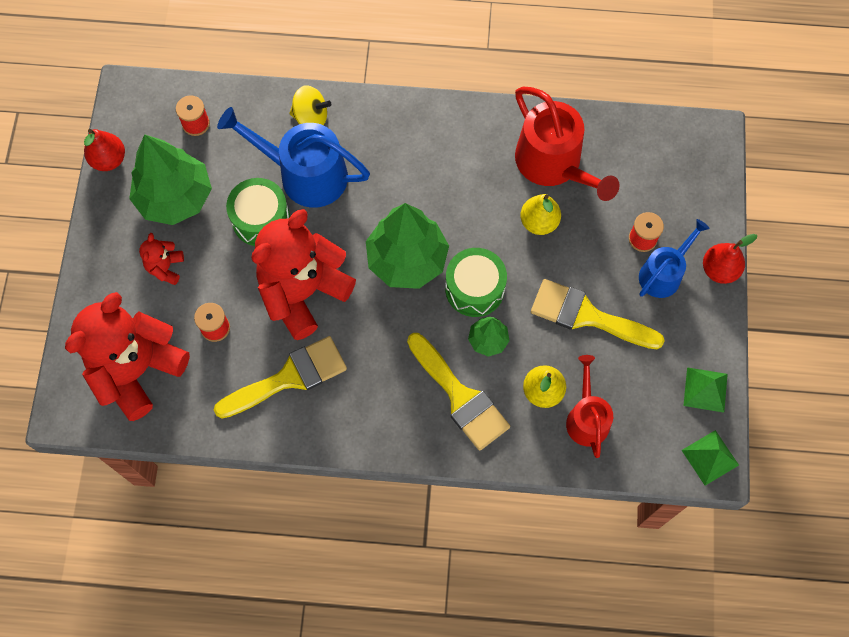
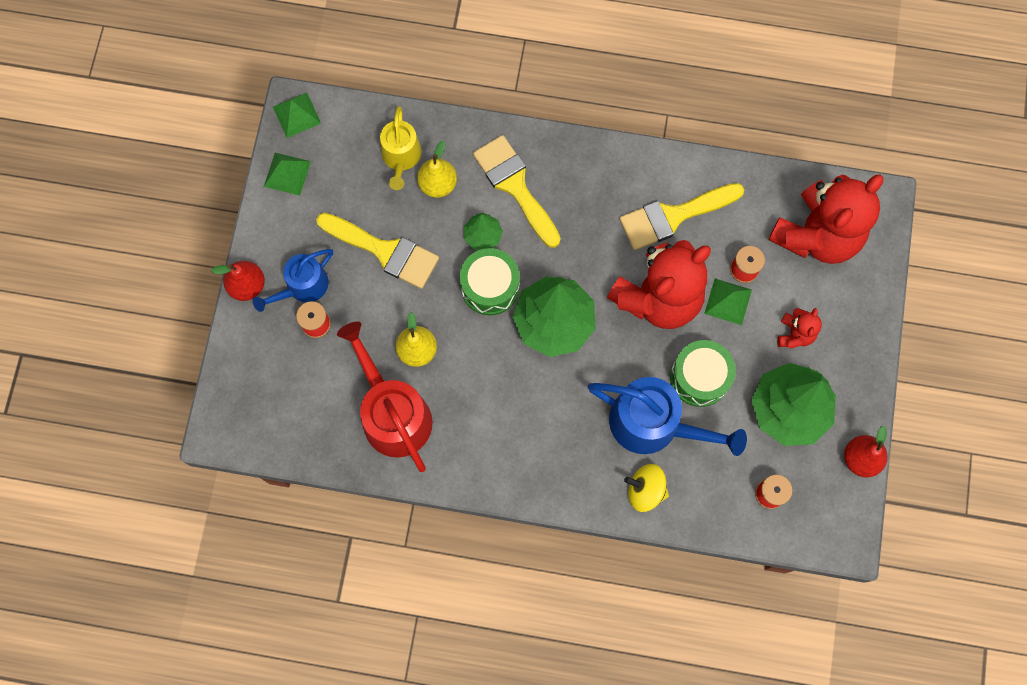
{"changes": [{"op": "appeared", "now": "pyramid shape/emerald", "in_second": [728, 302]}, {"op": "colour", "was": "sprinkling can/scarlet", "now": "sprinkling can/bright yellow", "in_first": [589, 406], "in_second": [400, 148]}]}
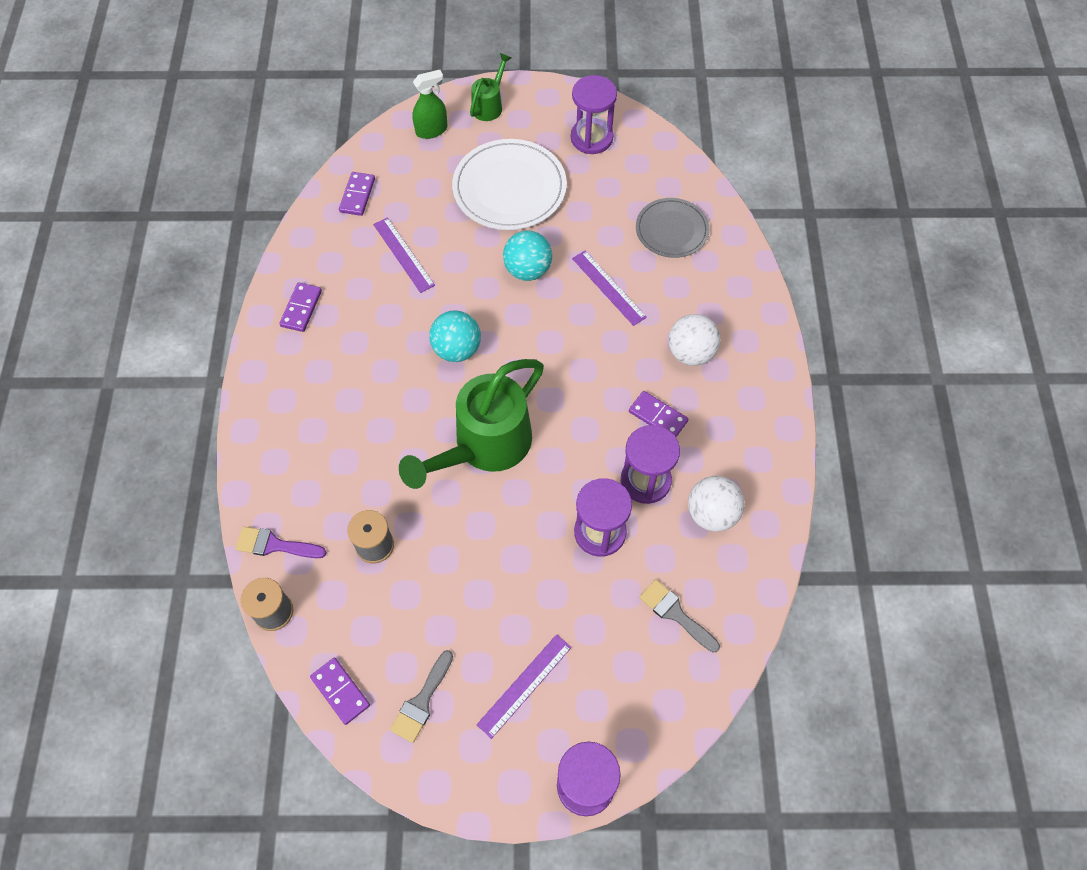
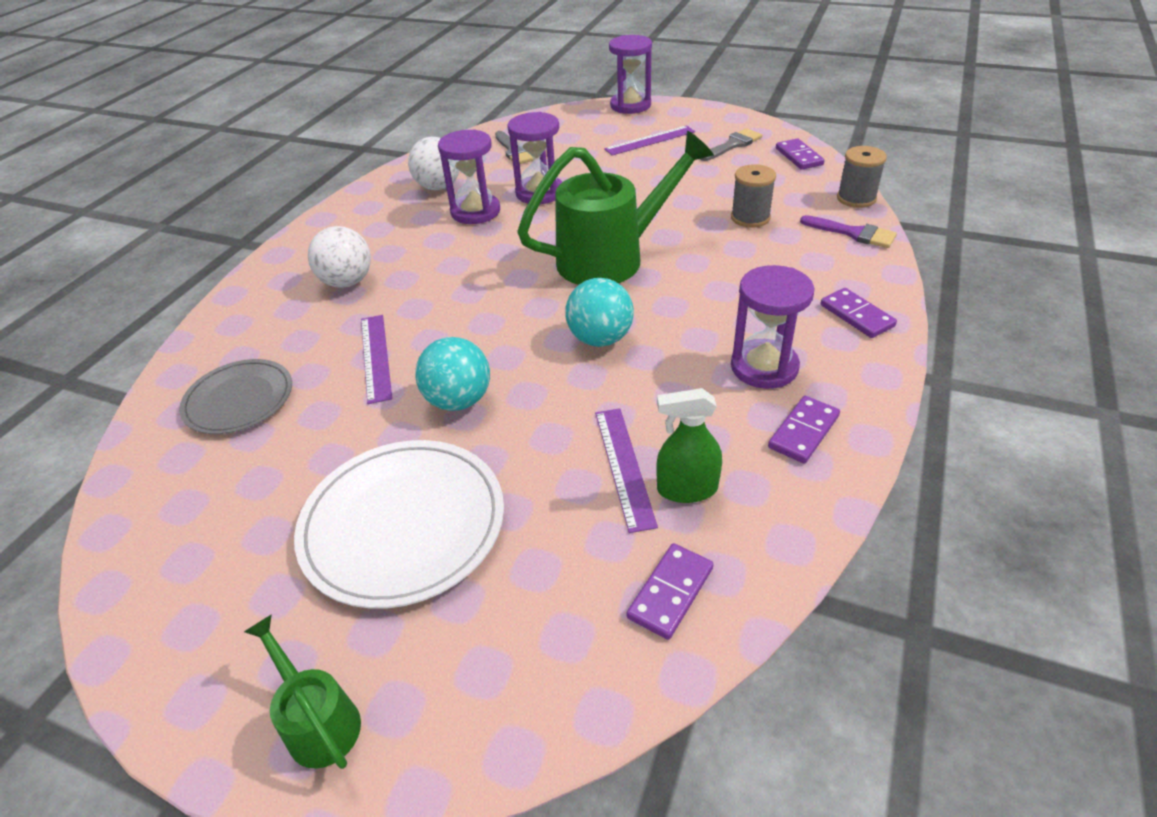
{"changes": [{"op": "relocated", "was": "spray cleaner/emerald", "in_first": [429, 104], "in_second": [689, 445]}, {"op": "relocated", "was": "hourglass/violet", "in_first": [594, 114], "in_second": [772, 327]}, {"op": "relocated", "was": "domino piece/violet", "in_first": [658, 414], "in_second": [859, 313]}, {"op": "spun", "was": "sprinkling can/emerald", "in_first": [490, 87], "in_second": [302, 691], "clockwise": 90}]}
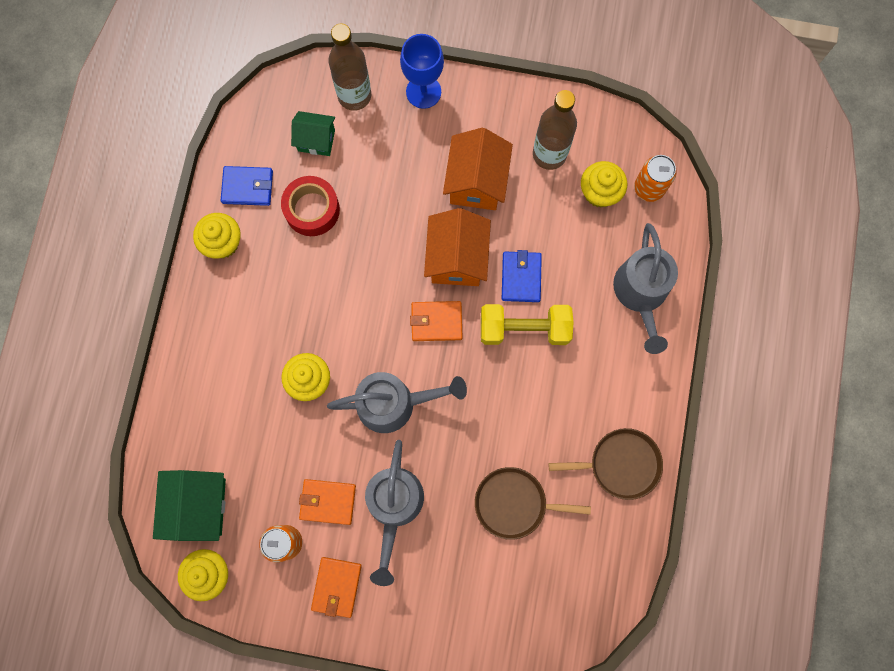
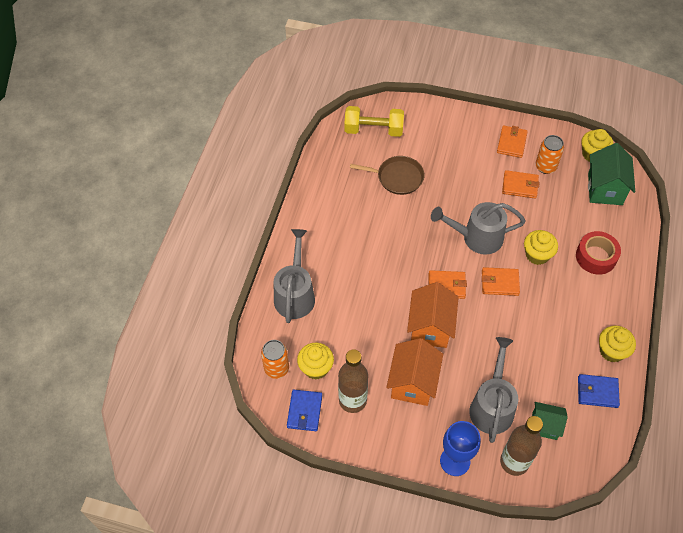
{"changes": [{"op": "missing", "was": "skillet/dark brown", "in_first": [606, 464]}, {"op": "appeared", "now": "billfold/orange", "in_second": [501, 281]}, {"op": "relocated", "was": "sticky tape/scarlet", "in_first": [310, 206], "in_second": [598, 253]}, {"op": "relocated", "was": "sprinkling can/ash-grey", "in_first": [394, 513], "in_second": [493, 390]}, {"op": "relocated", "was": "free weight/bright yellow", "in_first": [527, 324], "in_second": [374, 121]}, {"op": "relocated", "was": "billfold/blue", "in_first": [522, 276], "in_second": [304, 410]}]}
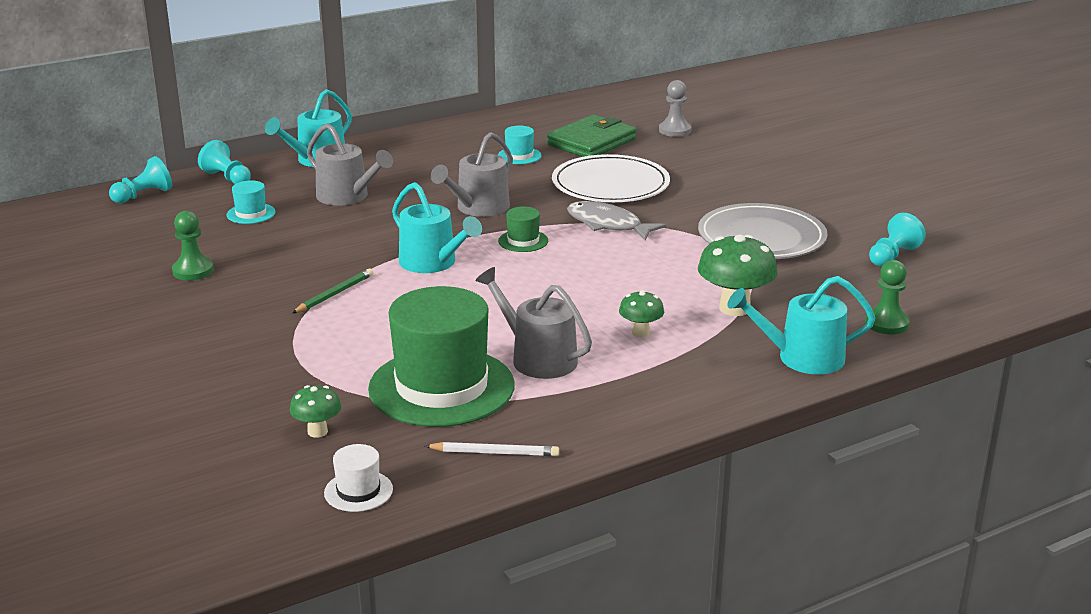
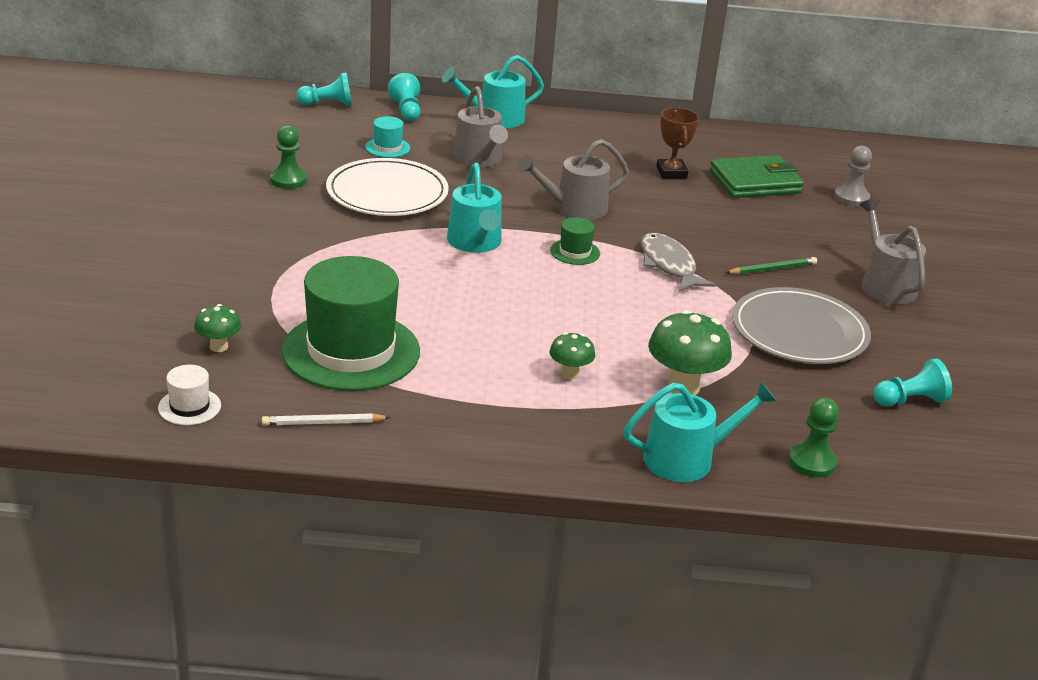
{"changes": [{"op": "relocated", "was": "wooden pencil/emerald", "in_first": [332, 291], "in_second": [771, 266]}, {"op": "relocated", "was": "sprinkling can/ash-grey", "in_first": [533, 323], "in_second": [893, 252]}, {"op": "relocated", "was": "flat dish/pure white", "in_first": [611, 178], "in_second": [387, 187]}, {"op": "exchanged", "was": "hat/aqua", "now": "trophy/dark brown", "in_first": [520, 145], "in_second": [677, 143]}, {"op": "spun", "was": "wooden pencil/pure white", "in_first": [492, 449], "in_second": [326, 419], "clockwise": 135}, {"op": "spun", "was": "sprinkling can/aqua", "in_first": [801, 325], "in_second": [700, 431], "clockwise": 135}]}
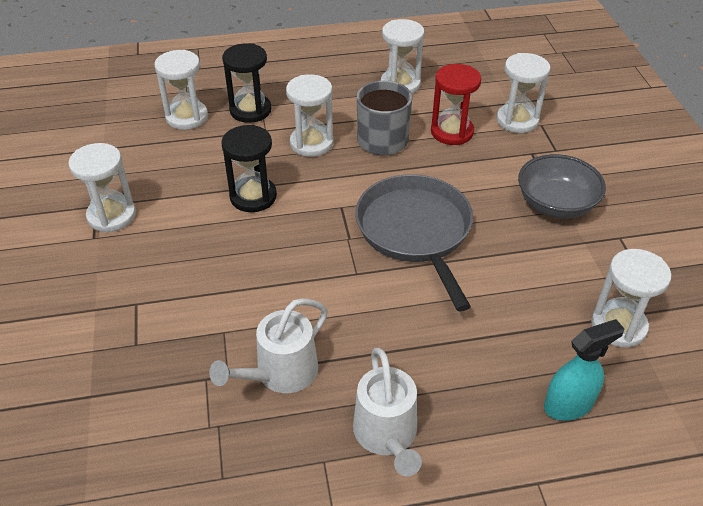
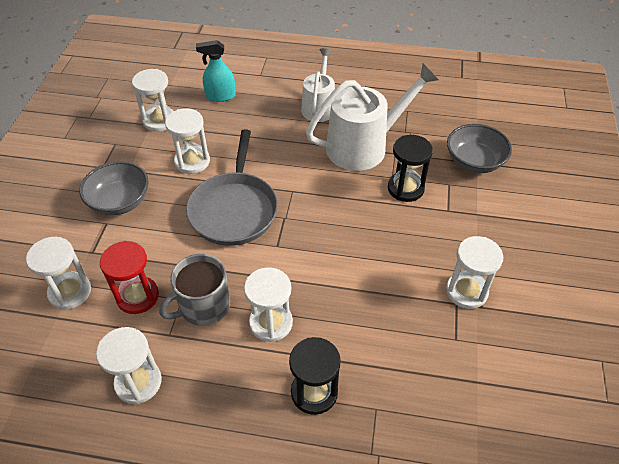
{"changes": [{"op": "appeared", "now": "deep dish/ash-grey", "in_second": [479, 148]}, {"op": "relocated", "was": "hourglass/pure white", "in_first": [181, 90], "in_second": [187, 141]}, {"op": "relocated", "was": "hourglass/jet-black", "in_first": [249, 168], "in_second": [410, 168]}, {"op": "size", "was": "sprinkling can/pure white", "in_first": [268, 345], "in_second": [372, 117], "ratio": 1.63}]}
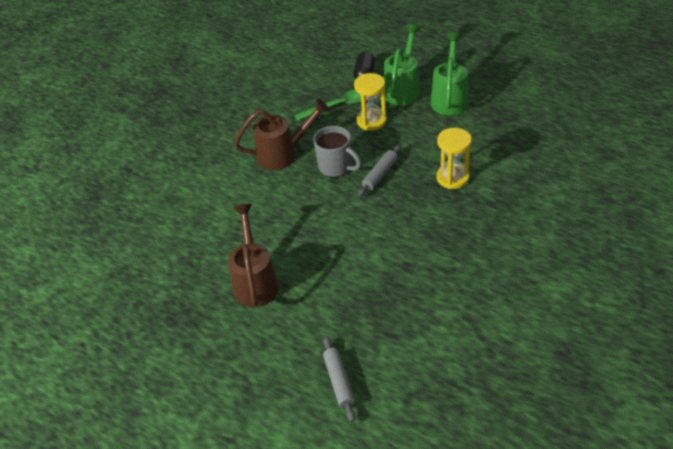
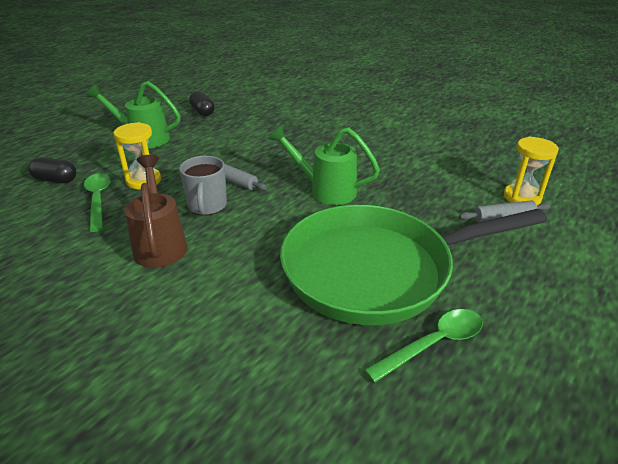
{"changes": [{"op": "appeared", "now": "capsule/jet-black", "in_second": [202, 103]}, {"op": "appeared", "now": "spoon/emerald", "in_second": [423, 346]}, {"op": "relocated", "was": "sprinkling can/emerald", "in_first": [402, 64], "in_second": [324, 165]}, {"op": "relocated", "was": "hourglass/bright yellow", "in_first": [454, 158], "in_second": [531, 171]}, {"op": "exchanged", "was": "sprinkling can/dark brown", "now": "skillet/emerald", "in_first": [253, 255], "in_second": [414, 265]}, {"op": "spun", "was": "tea mug/ash-grey", "in_first": [337, 151], "in_second": [203, 186], "clockwise": 135}]}
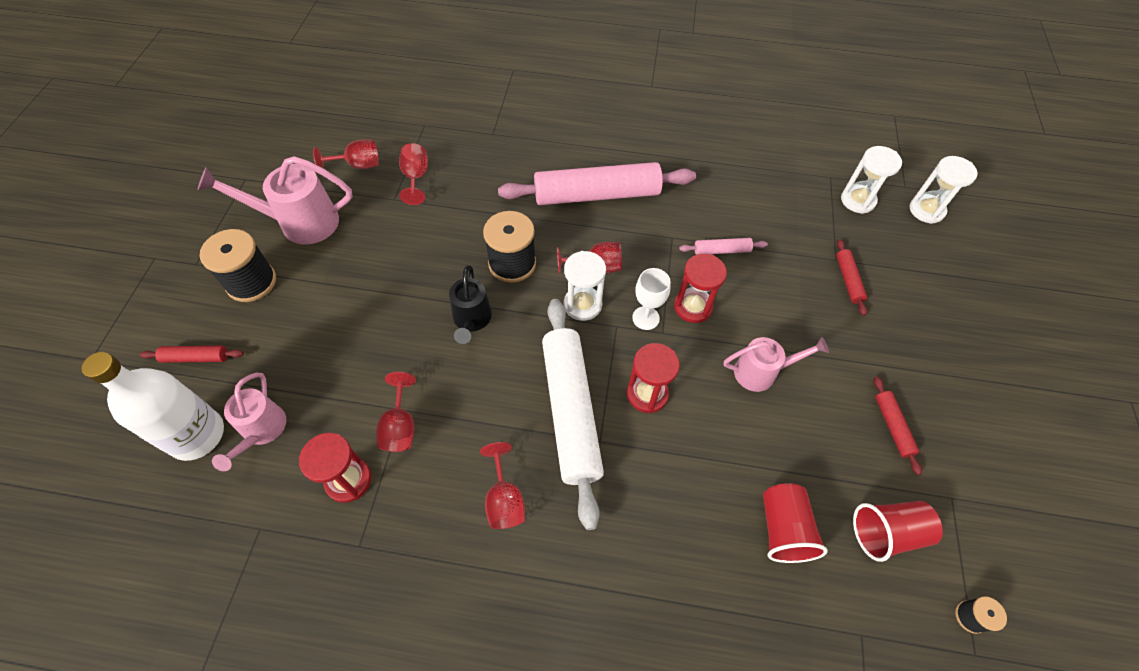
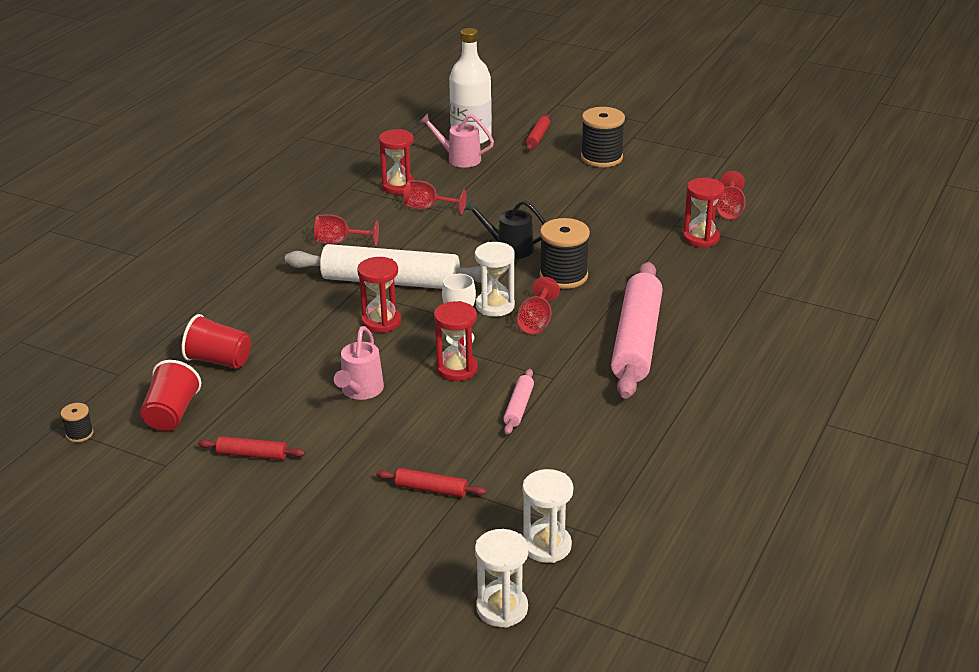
{"changes": [{"op": "missing", "was": "sprinkling can/pink", "in_first": [275, 200]}, {"op": "exchanged", "was": "goblet/scarlet", "now": "hourglass/scarlet", "in_first": [413, 174], "in_second": [703, 213]}]}
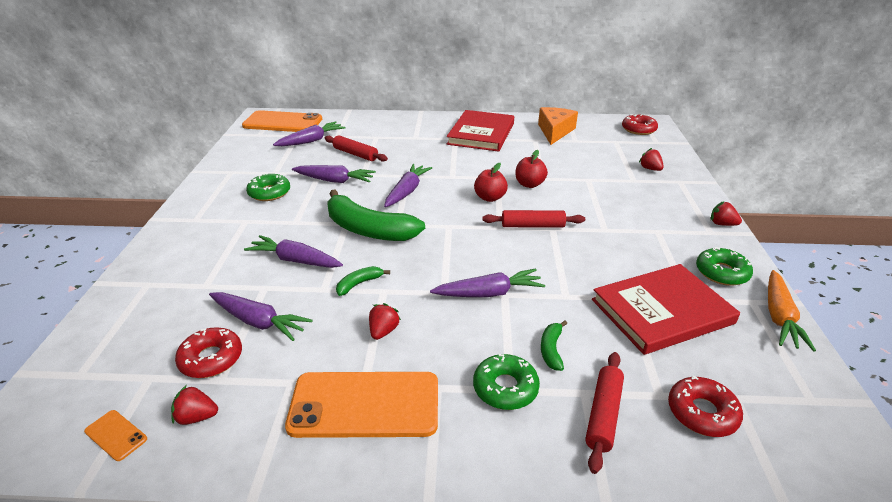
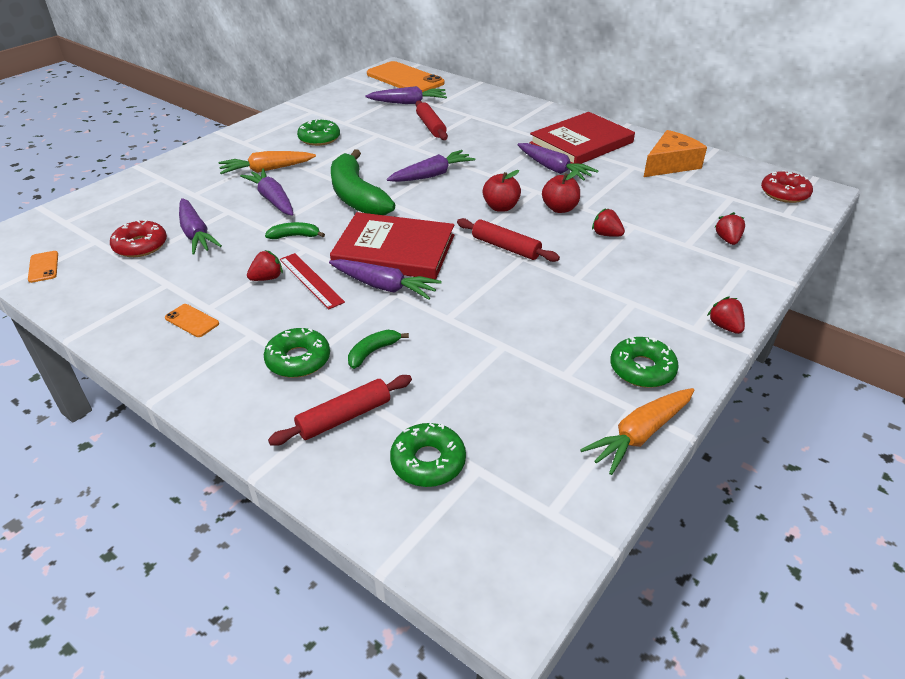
{"changes": [{"op": "appeared", "now": "toy carrot/orange", "in_second": [267, 162]}, {"op": "appeared", "now": "measuring stick/scarlet", "in_second": [312, 281]}, {"op": "relocated", "was": "strawberry/scarlet", "in_first": [194, 405], "in_second": [608, 222]}, {"op": "relocated", "was": "toy carrot/violet", "in_first": [334, 174], "in_second": [557, 162]}, {"op": "relocated", "was": "hardcover/scarlet", "in_first": [666, 309], "in_second": [392, 246]}, {"op": "colour", "was": "doughnut/scarlet", "now": "doughnut/emerald", "in_first": [705, 406], "in_second": [428, 455]}, {"op": "size", "was": "mobile phone/orange", "in_first": [361, 405], "in_second": [192, 320], "ratio": 0.41}]}
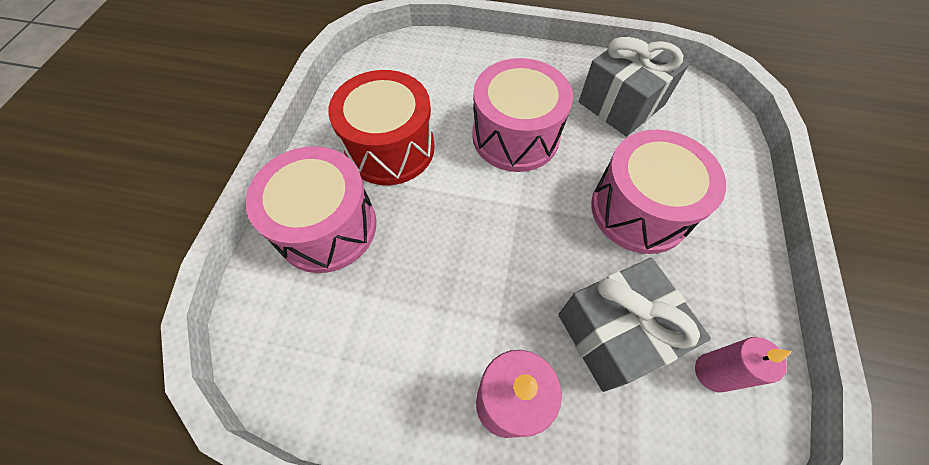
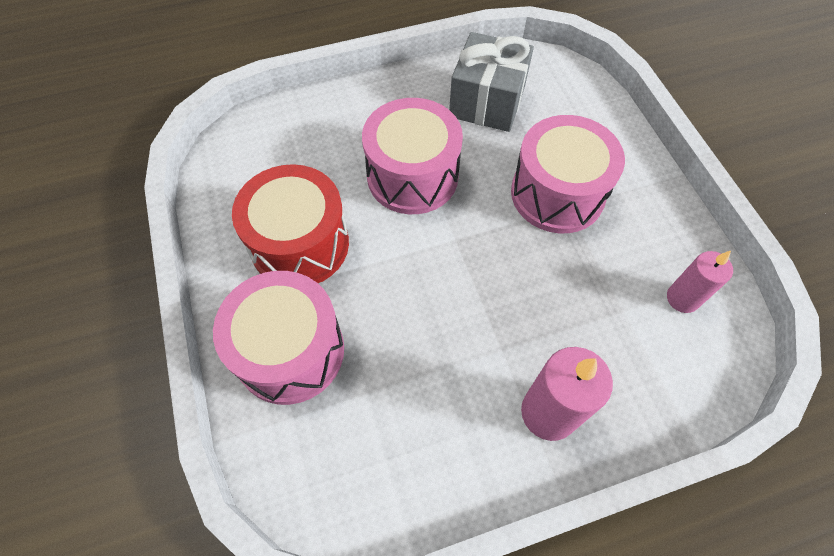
{"changes": [{"op": "missing", "was": "wrapped gift/ash-grey", "in_first": [634, 325]}]}
